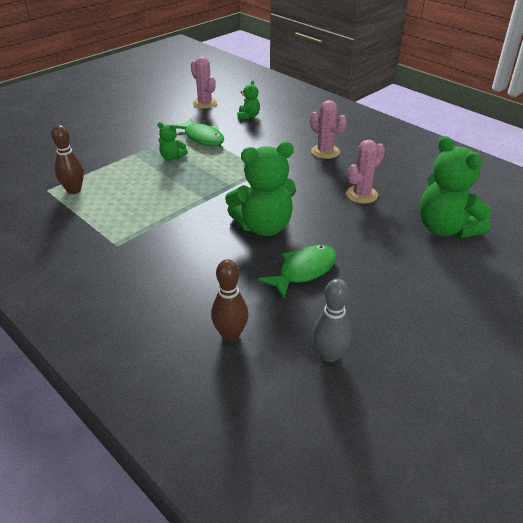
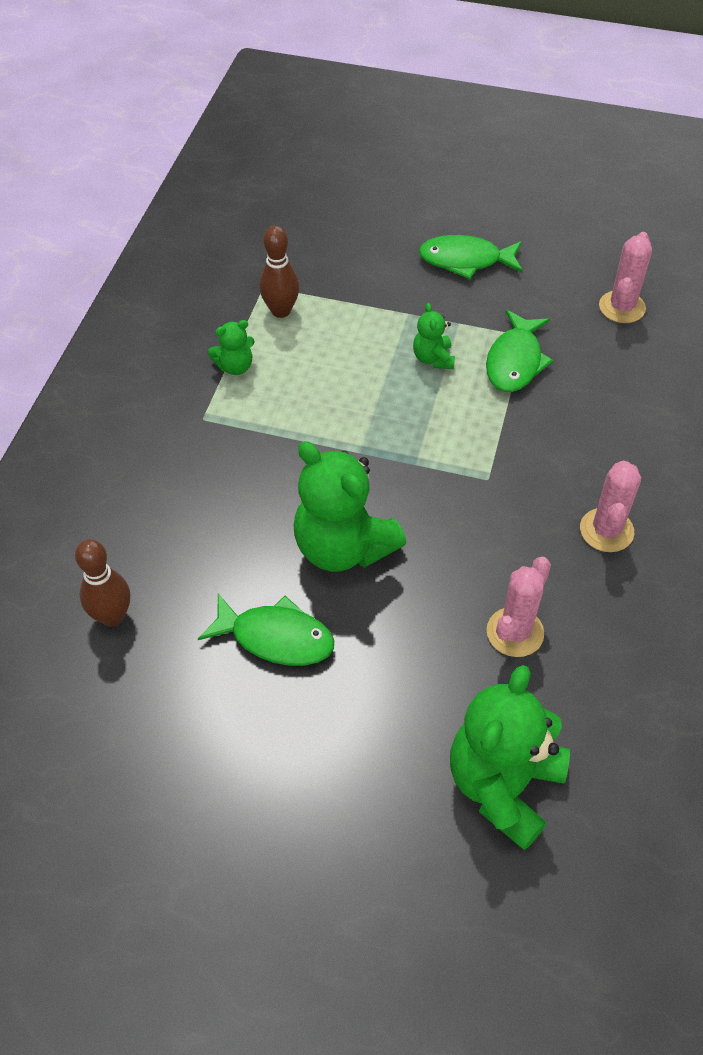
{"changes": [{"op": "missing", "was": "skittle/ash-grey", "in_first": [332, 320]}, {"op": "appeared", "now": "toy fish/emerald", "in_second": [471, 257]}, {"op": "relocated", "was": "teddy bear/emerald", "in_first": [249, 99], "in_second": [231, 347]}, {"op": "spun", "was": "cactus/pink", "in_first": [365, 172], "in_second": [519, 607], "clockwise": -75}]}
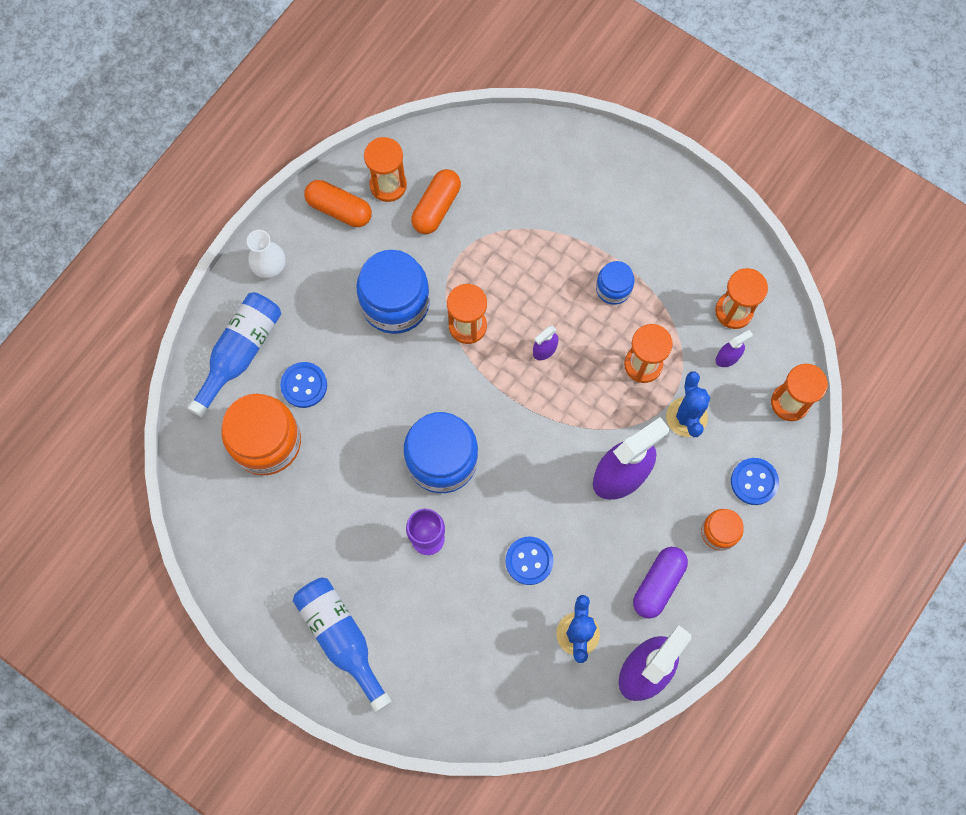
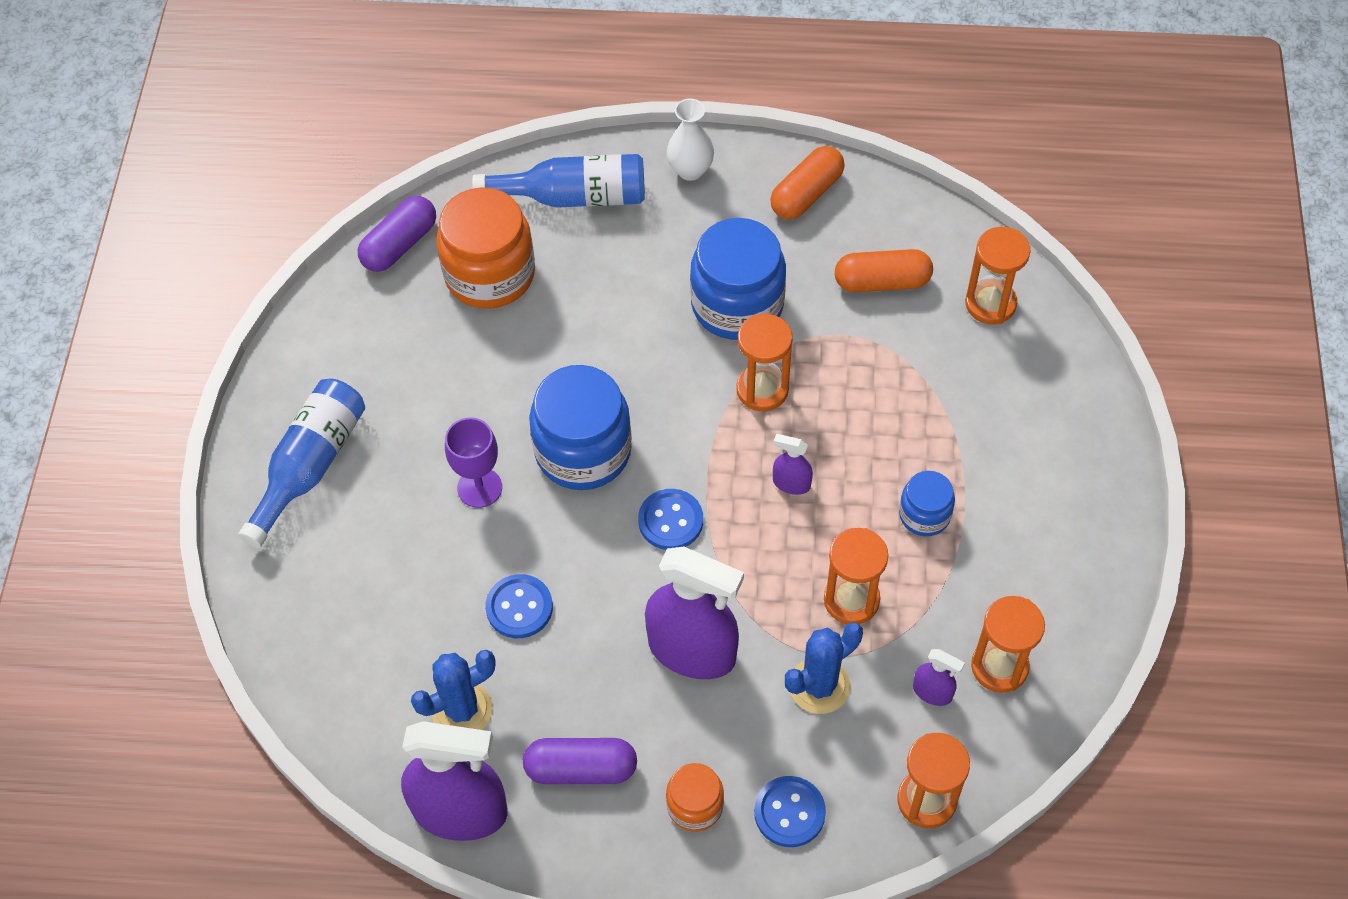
{"changes": [{"op": "appeared", "now": "capsule/violet", "in_second": [397, 234]}, {"op": "relocated", "was": "sewing button/blue", "in_first": [303, 385], "in_second": [670, 519]}, {"op": "relocated", "was": "hourglass/orange", "in_first": [385, 169], "in_second": [997, 275]}, {"op": "spun", "was": "capsule/orange", "in_first": [338, 203], "in_second": [807, 182], "clockwise": 45}]}
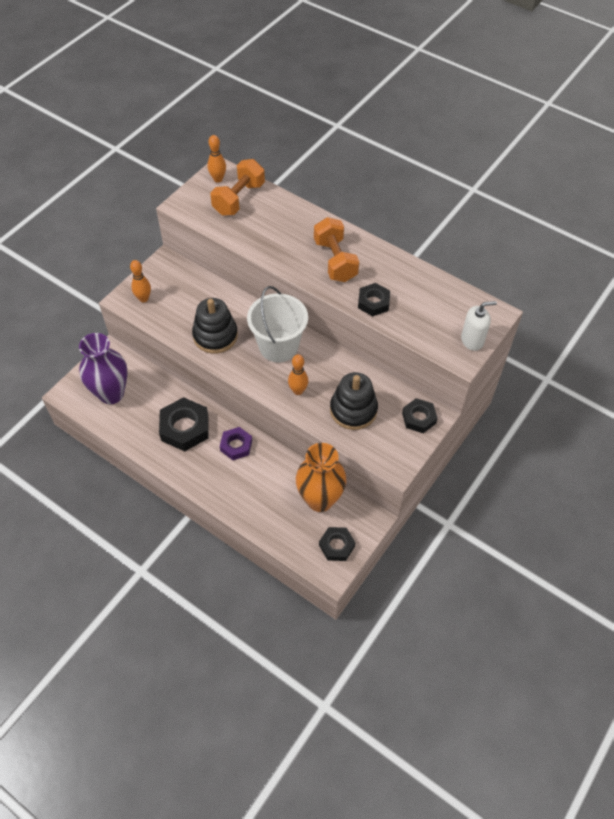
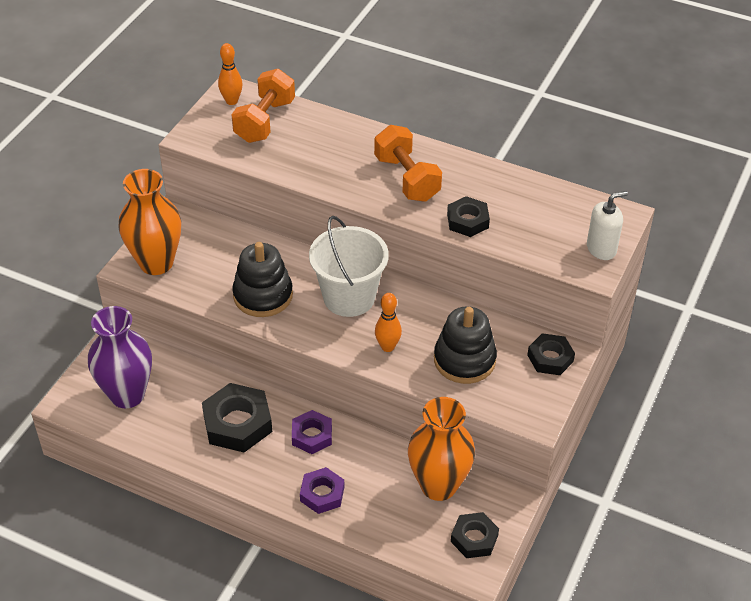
{"changes": [{"op": "appeared", "now": "hex nut/violet", "in_second": [322, 490]}, {"op": "exchanged", "was": "skittle/orange", "now": "tall vase/orange", "in_first": [140, 281], "in_second": [149, 222]}]}
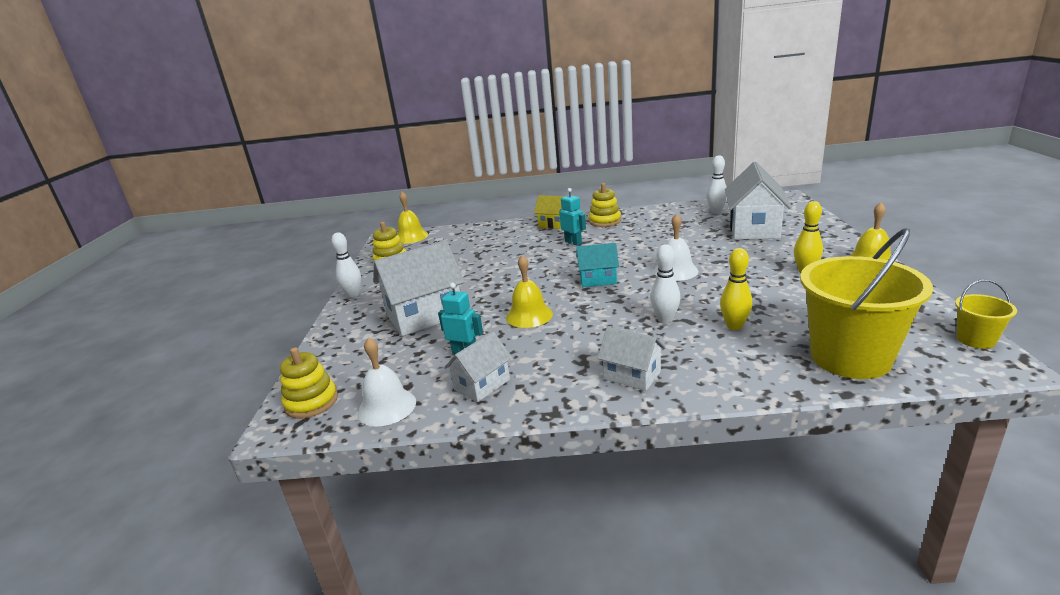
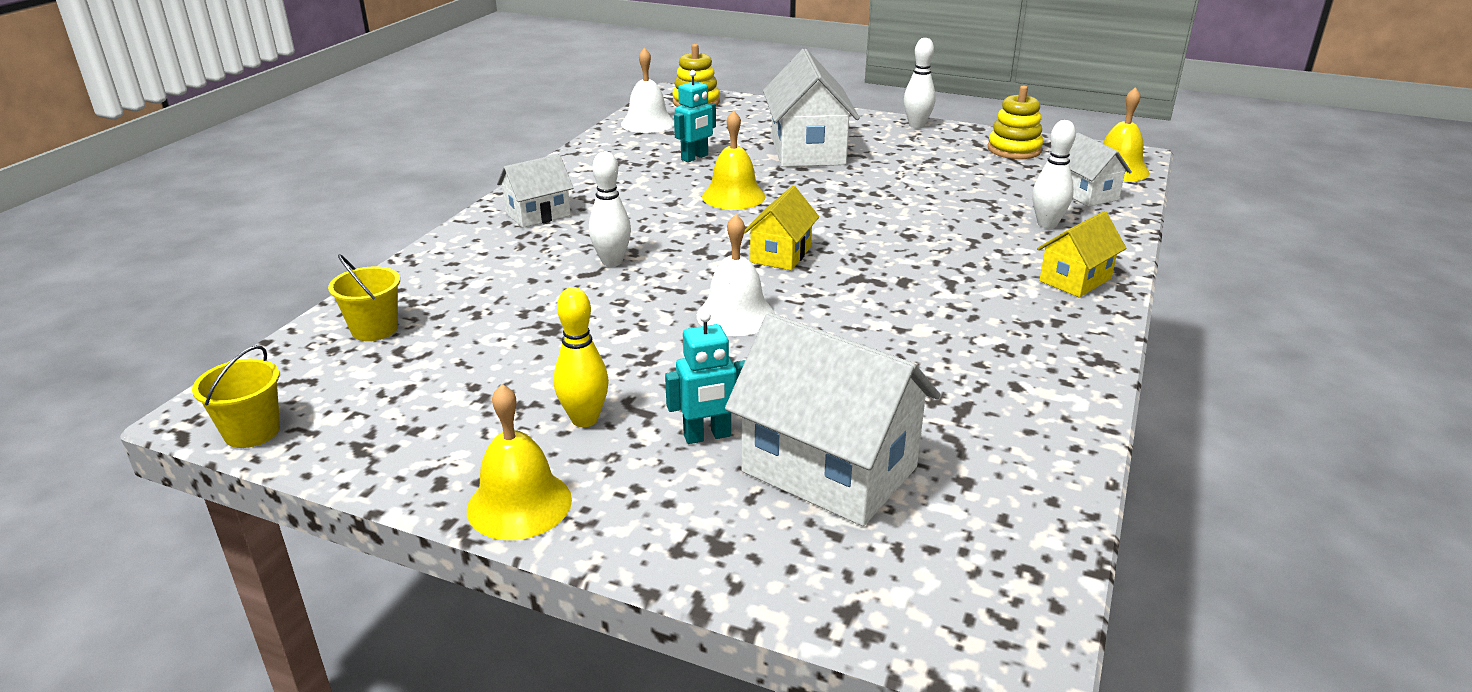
{"changes": [{"op": "missing", "was": "stacking rings/bright yellow", "in_first": [605, 205]}, {"op": "missing", "was": "skittle/bright yellow", "in_first": [736, 289]}, {"op": "relocated", "was": "house/pure white", "in_first": [478, 367], "in_second": [1100, 170]}, {"op": "relocated", "was": "robot/aqua", "in_first": [572, 217], "in_second": [705, 377]}, {"op": "relocated", "was": "skittle/pure white", "in_first": [716, 185], "in_second": [1054, 174]}, {"op": "colour", "was": "house/aqua", "now": "house/bright yellow", "in_first": [597, 265], "in_second": [781, 228]}, {"op": "size", "was": "sand bucket/bright yellow", "in_first": [866, 303], "in_second": [364, 297], "ratio": 0.45}]}
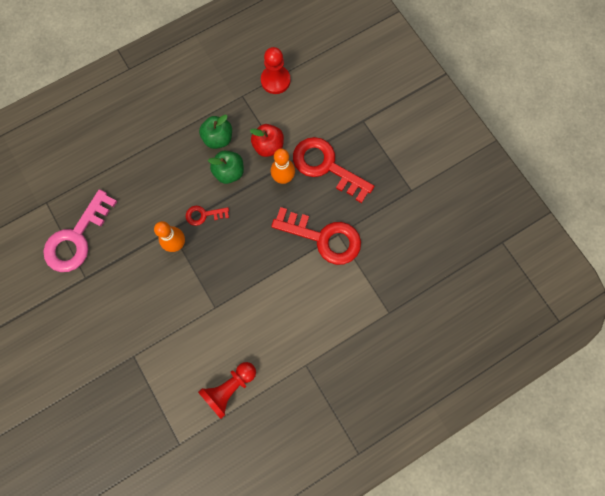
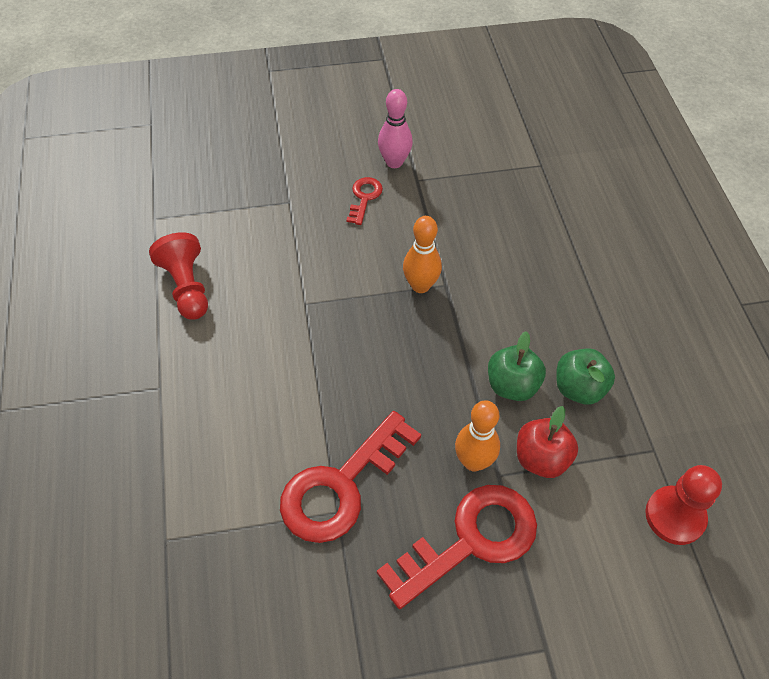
{"changes": [{"op": "missing", "was": "key/pink", "in_first": [80, 230]}, {"op": "appeared", "now": "skittle/pink", "in_second": [395, 128]}, {"op": "relocated", "was": "key/scarlet", "in_first": [207, 216], "in_second": [364, 201]}]}
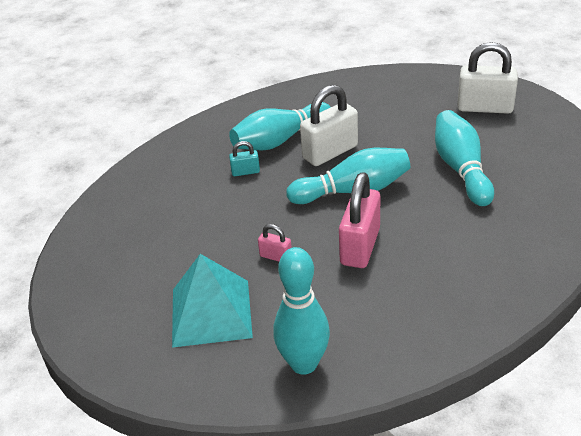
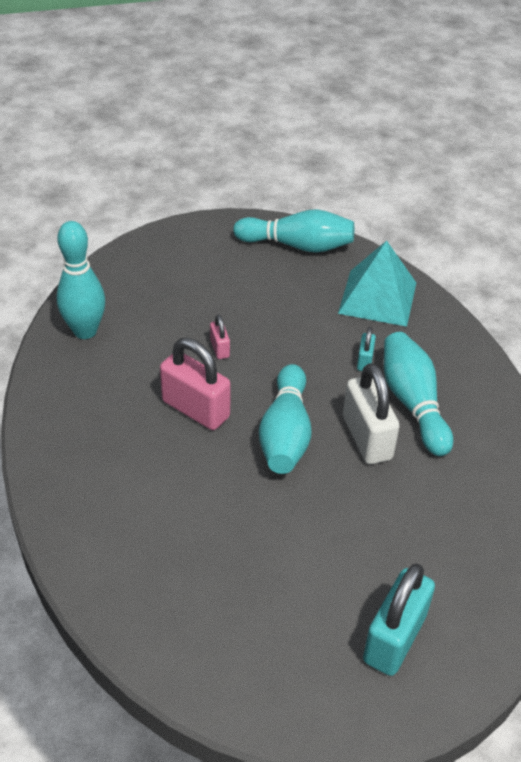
{"changes": [{"op": "relocated", "was": "pyramid shape/aqua", "in_first": [212, 301], "in_second": [377, 284]}, {"op": "relocated", "was": "skittle/aqua", "in_first": [464, 158], "in_second": [293, 231]}, {"op": "colour", "was": "padlock/pure white", "now": "padlock/aqua", "in_first": [487, 78], "in_second": [399, 619]}, {"op": "spun", "was": "padlock/pink", "in_first": [275, 243], "in_second": [220, 336], "clockwise": -60}]}
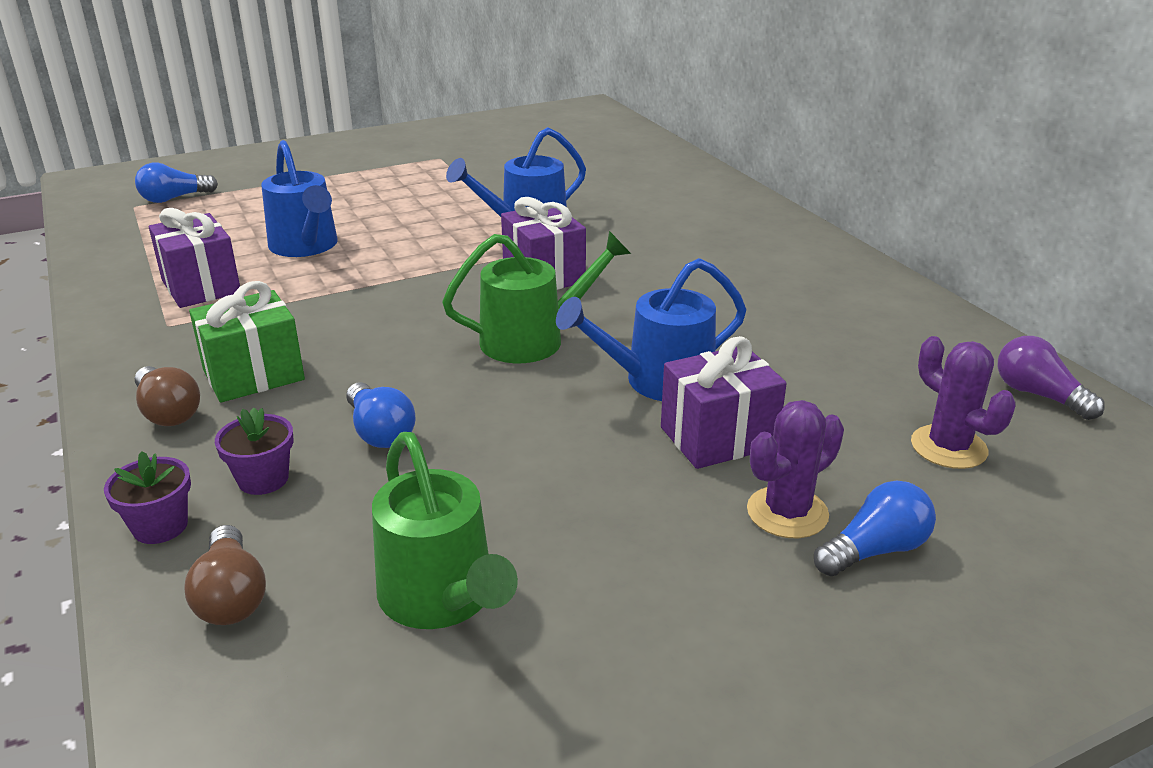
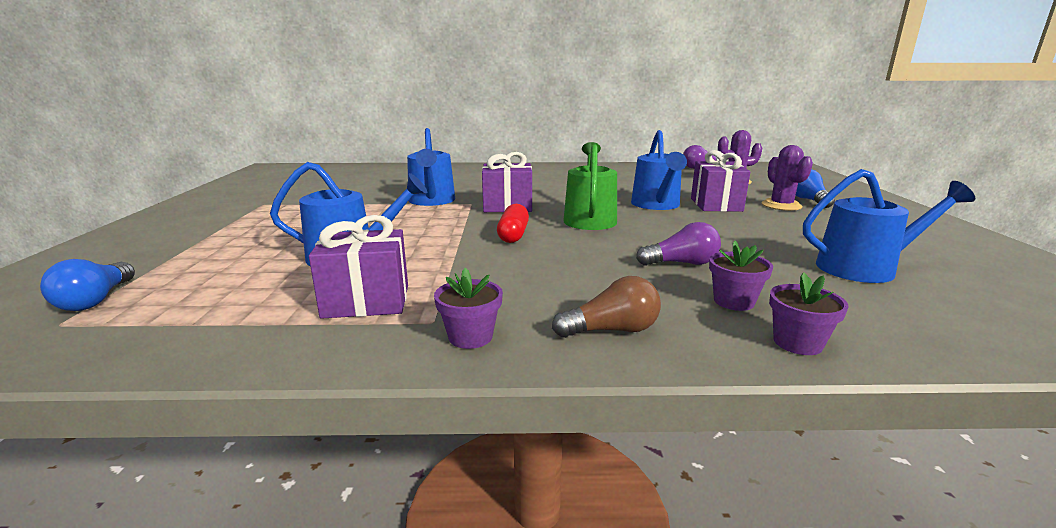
{"changes": [{"op": "missing", "was": "bulb/dark brown", "in_first": [225, 575]}, {"op": "missing", "was": "wrapped gift/emerald", "in_first": [247, 342]}, {"op": "appeared", "now": "flower pot/violet", "in_second": [468, 308]}, {"op": "appeared", "now": "capsule/scarlet", "in_second": [513, 223]}, {"op": "colour", "was": "bulb/blue", "now": "bulb/violet", "in_first": [381, 415], "in_second": [678, 244]}, {"op": "colour", "was": "sprinkling can/emerald", "now": "sprinkling can/blue", "in_first": [445, 530], "in_second": [889, 226]}]}
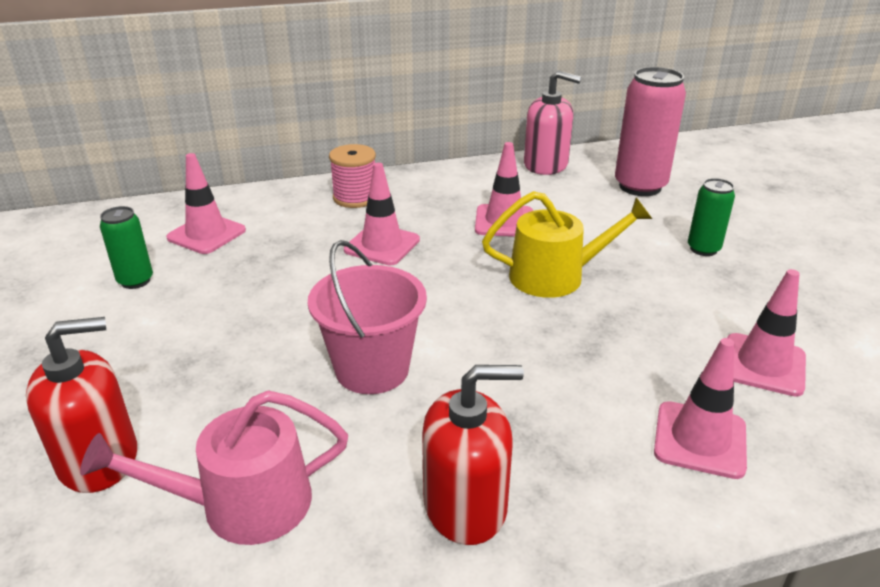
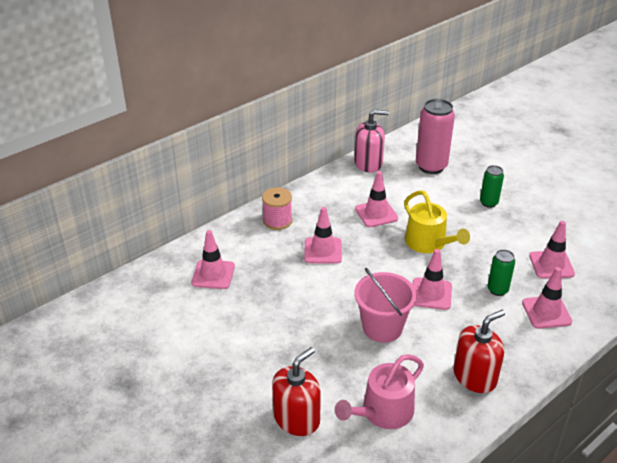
{"changes": [{"op": "appeared", "now": "safety cone/pink", "in_second": [432, 279]}, {"op": "relocated", "was": "can/emerald", "in_first": [126, 247], "in_second": [501, 272]}, {"op": "spun", "was": "sprinkling can/bright yellow", "in_first": [567, 244], "in_second": [437, 221], "clockwise": 90}]}
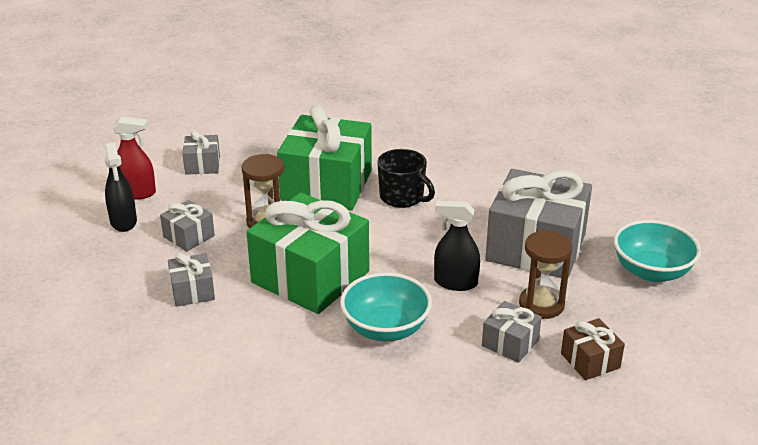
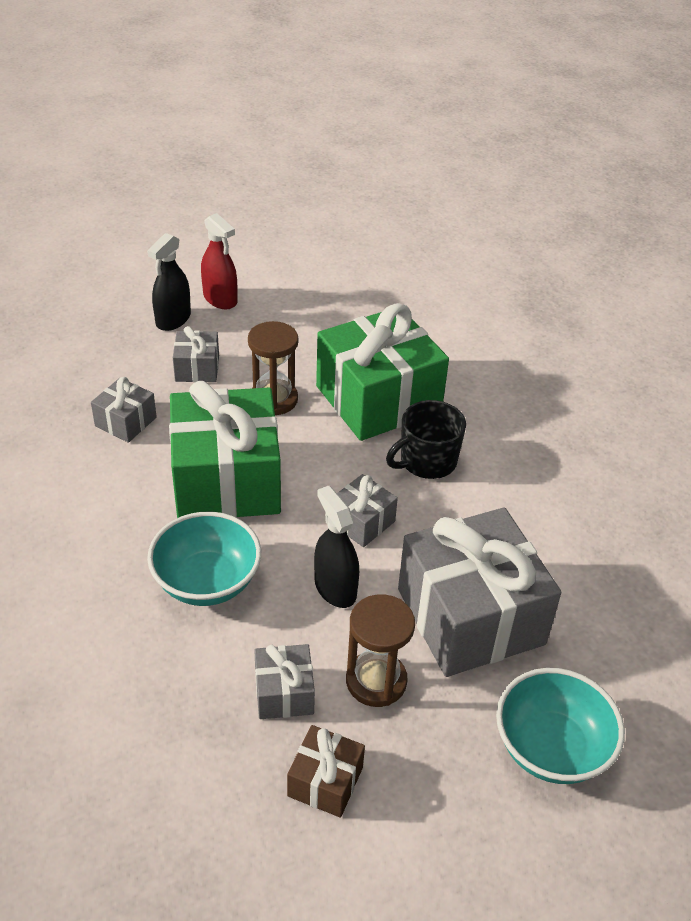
{"changes": [{"op": "relocated", "was": "wrapped gift/ash-grey", "in_first": [201, 152], "in_second": [367, 510]}, {"op": "spun", "was": "tea mug/jet-black", "in_first": [406, 178], "in_second": [426, 439], "clockwise": 60}]}
